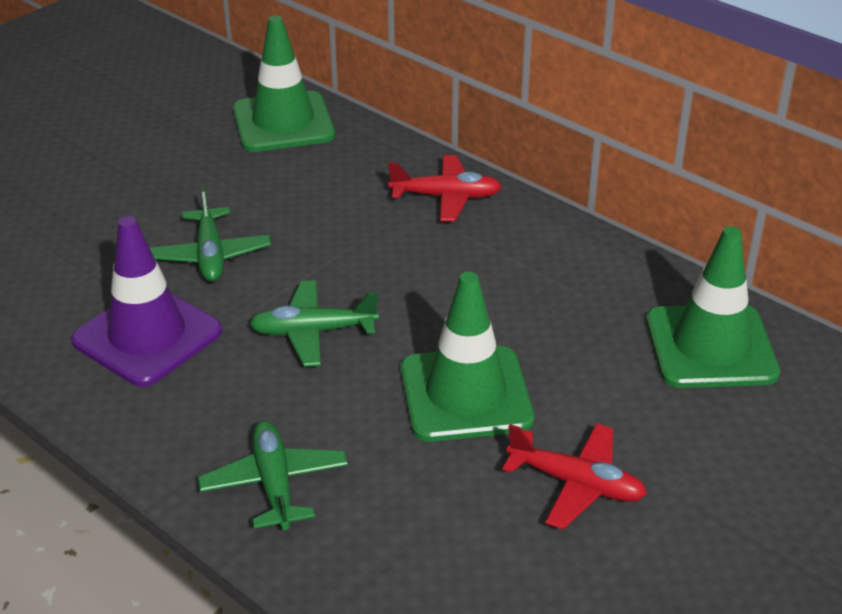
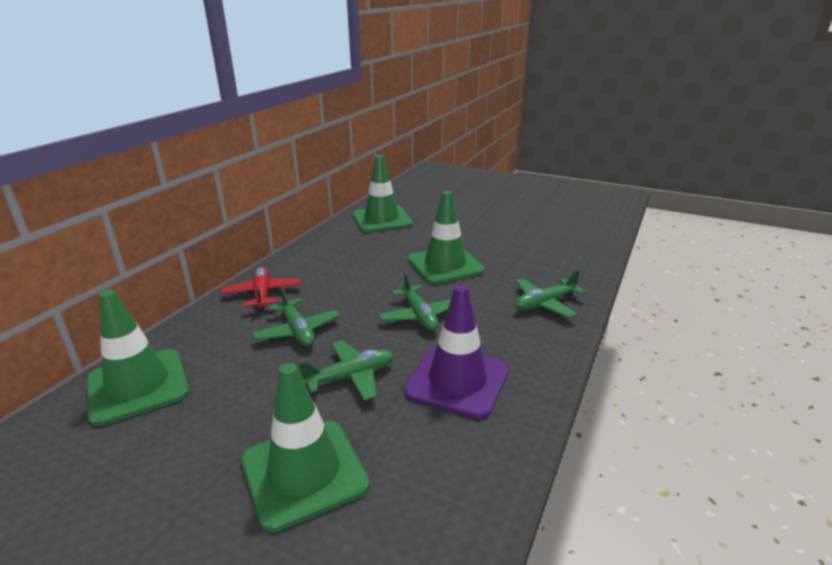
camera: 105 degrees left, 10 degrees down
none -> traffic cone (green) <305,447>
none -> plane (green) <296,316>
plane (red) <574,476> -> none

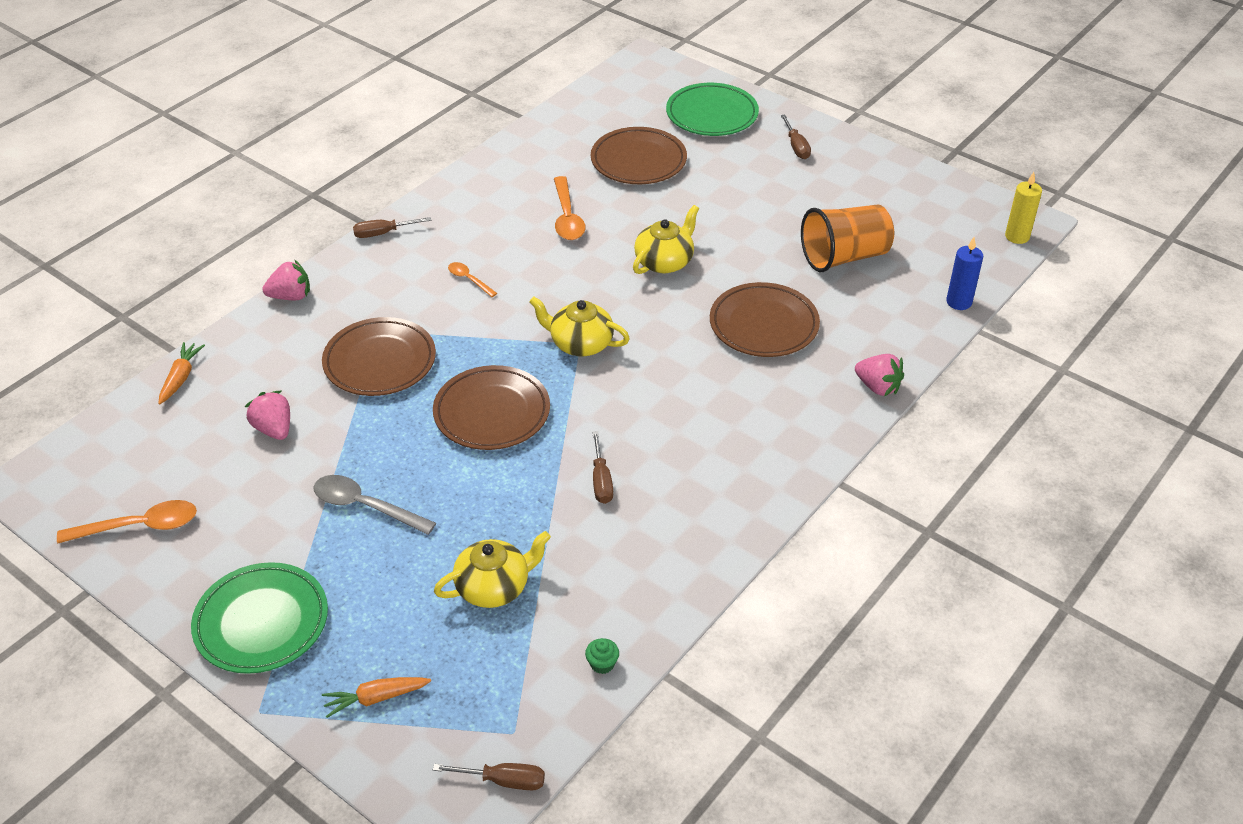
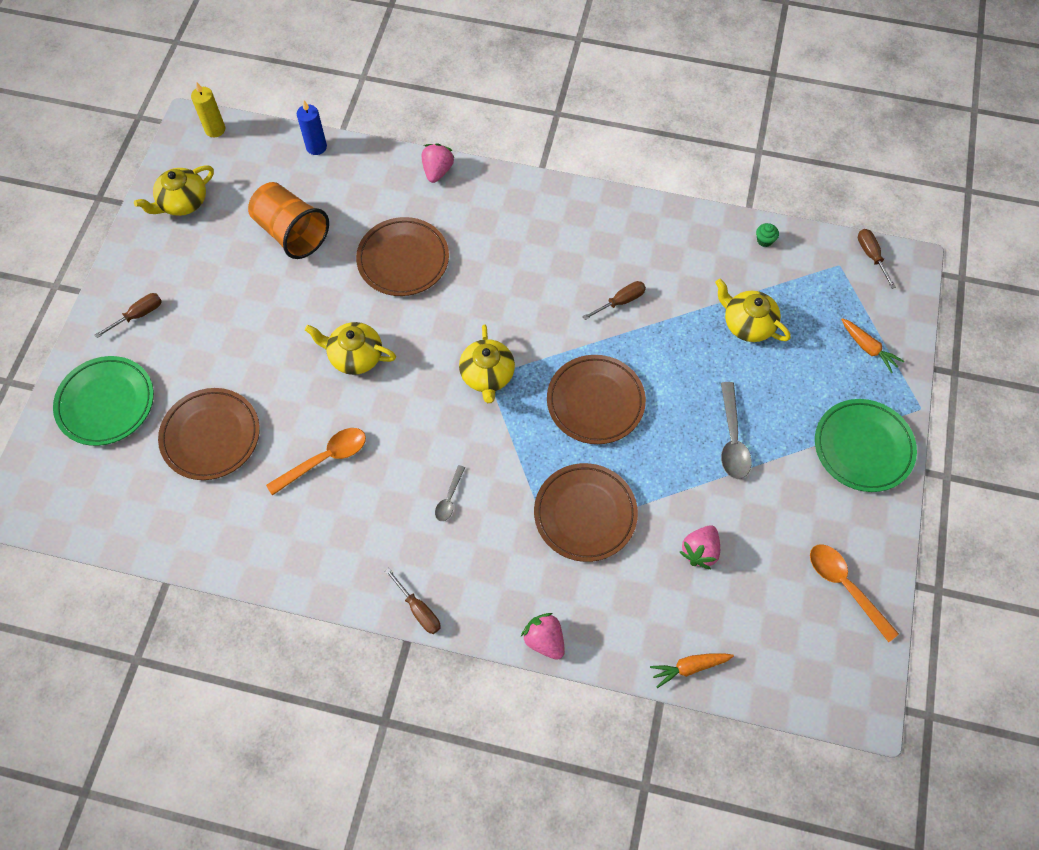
camera: 115 degrees left, 20 degrees up
none -> teapot (yellow) <174,190>
spoon (orange) <472,279> -> spoon (grey) <450,493>

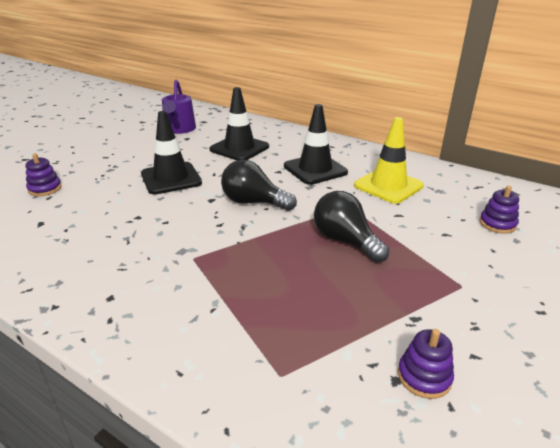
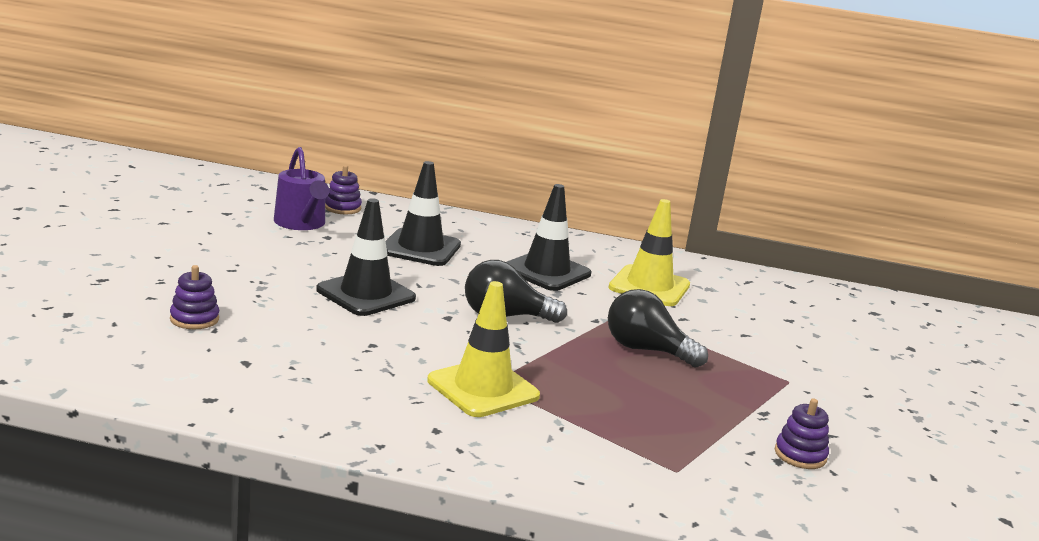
camera: 25 degrees left, 10 degrees down
stacking toy (purple) <499,210> -> stacking toy (purple) <343,189>, moved
none -> traffic cone (yellow) <483,349>

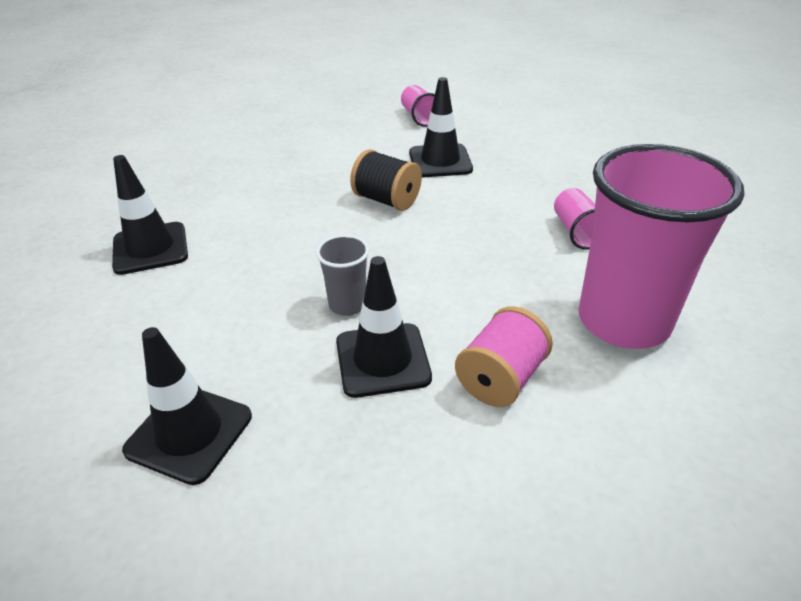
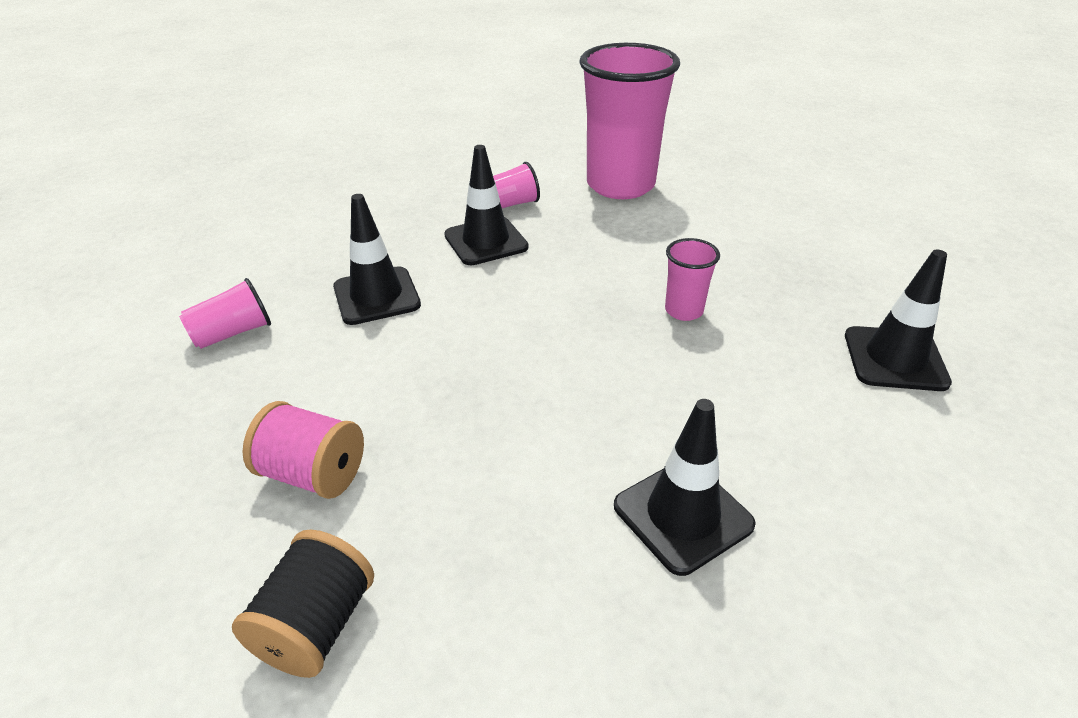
camera: 105 degrees left, 0 degrees up
spool (black) <386,180> -> spool (black) <303,604>, moved
spool (pink) <504,356> -> spool (pink) <303,450>, moved
traffic cone (black) <384,327> -> traffic cone (black) <486,205>, moved
cup (grey) <342,275> -> cup (pink) <692,279>

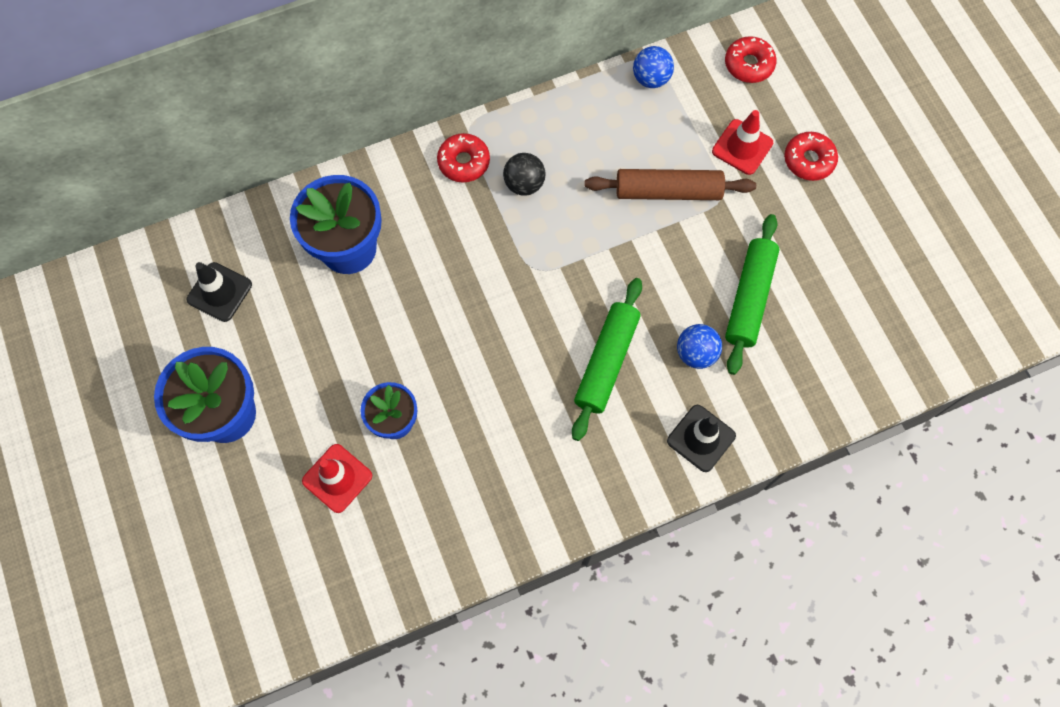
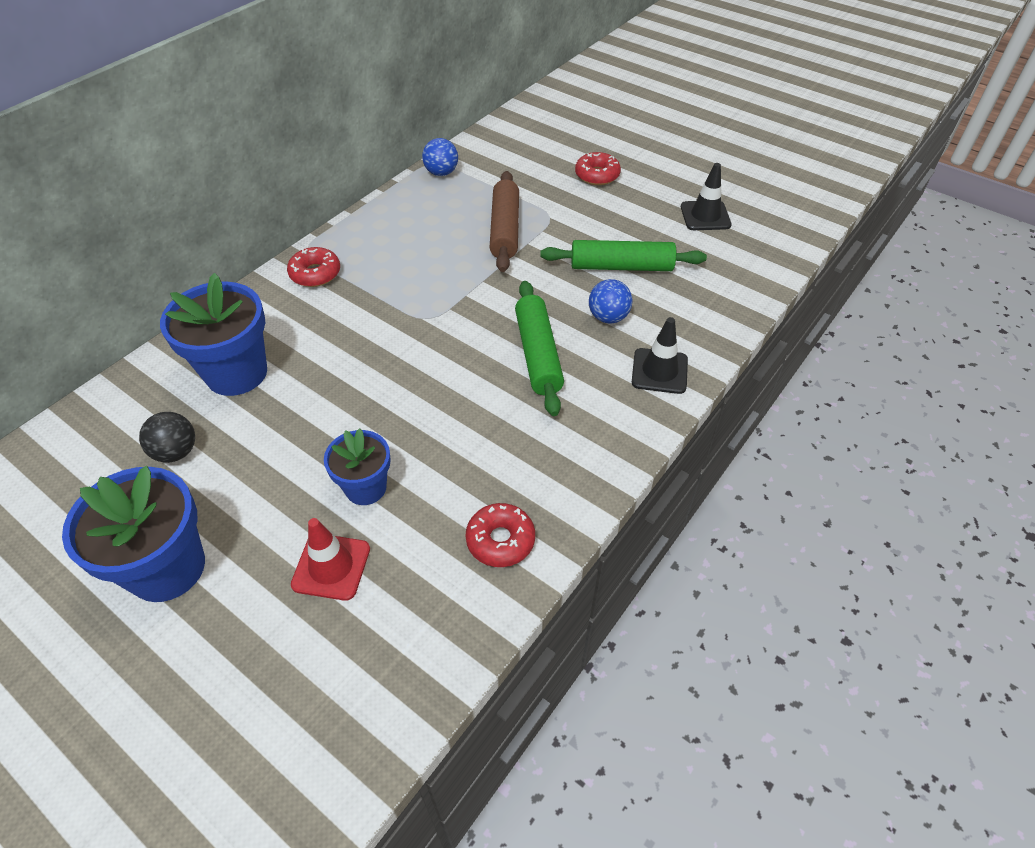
camera: 30 degrees left, 20 degrees down
ball (black) <524,174> -> ball (black) <167,437>, moved
donut (red) <751,59> -> donut (red) <500,535>, moved
rolling pin (brown) <670,184> -> rolling pin (brown) <504,221>, 60 degrees counterclockwise
rolling pin (green) <752,294> -> rolling pin (green) <623,255>, 75 degrees counterclockwise
traffic cone (black) <219,292> -> traffic cone (black) <706,196>, moved
traffic cone (red) <742,142> -> none

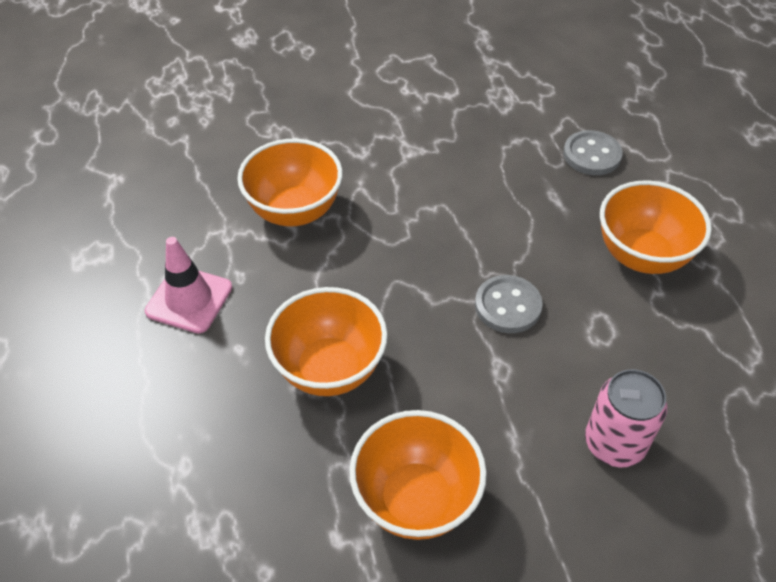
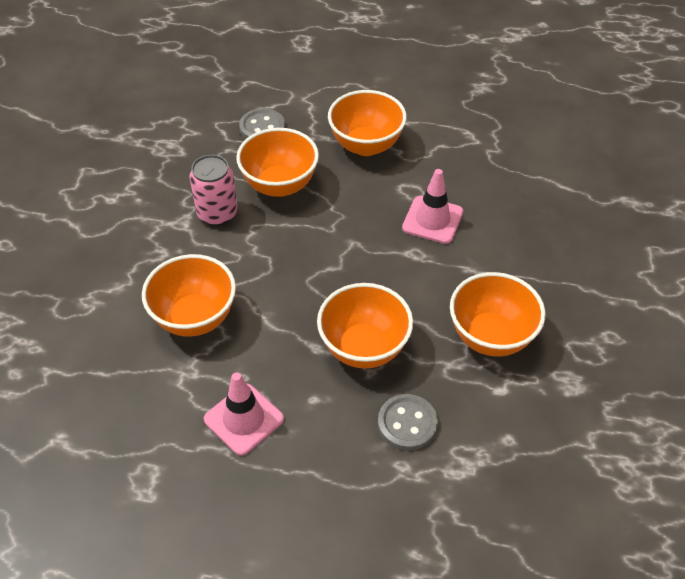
camera: 65 degrees left, 0 degrees up
can (pink) <626,418> -> can (pink) <213,190>, moved
none -> bowl (orange) <277,162>
button (grey) <509,304> -> button (grey) <408,422>, moved
none -> traffic cone (pink) <432,206>

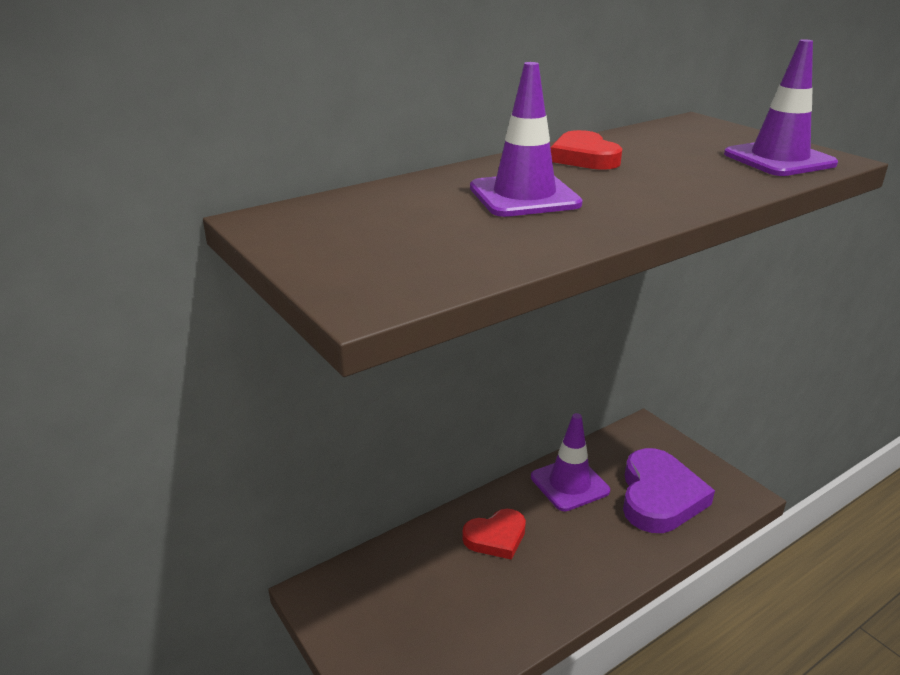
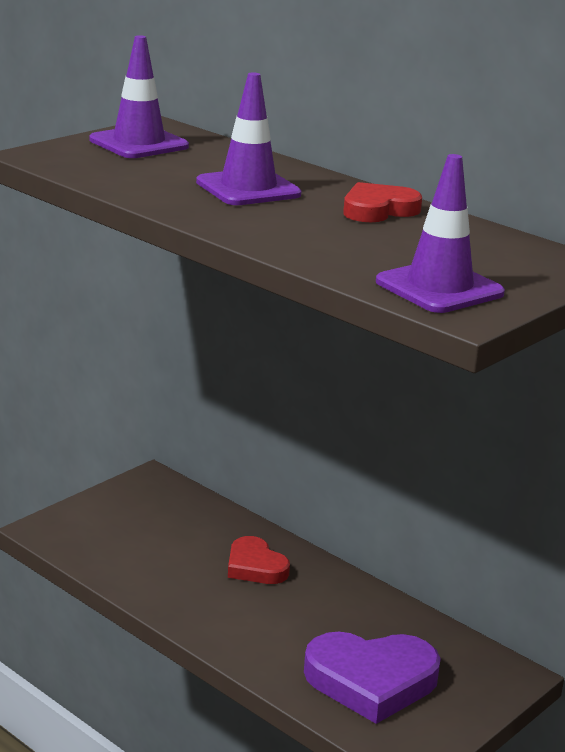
camera: 75 degrees right, 5 degrees down
traffic cone (purple) <570,462> -> traffic cone (purple) <139,96>, moved

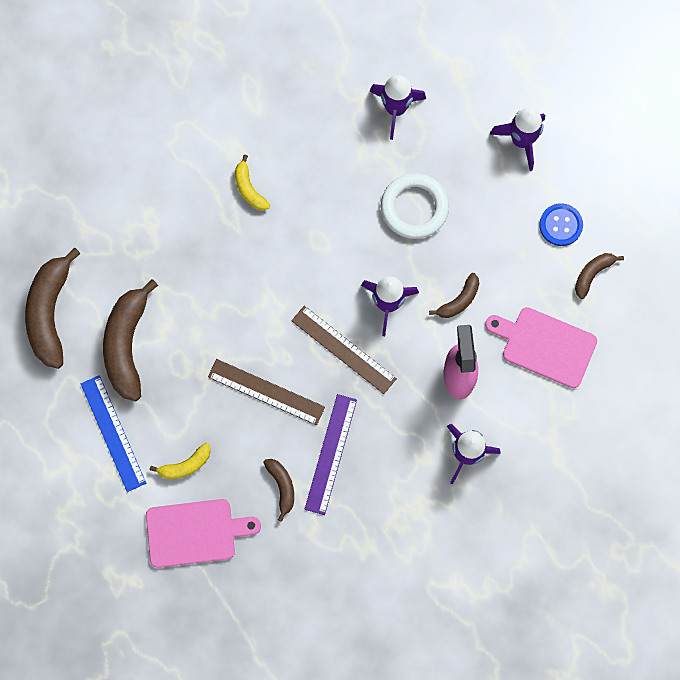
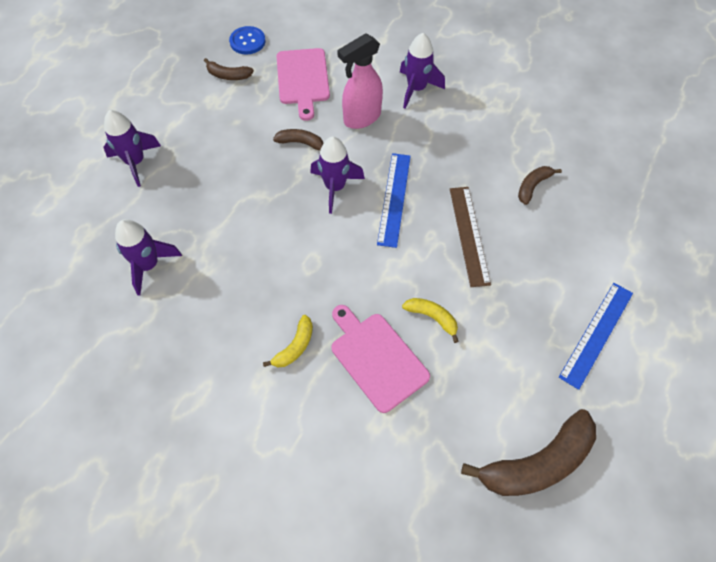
camera: 120 degrees left, 15 degrees down
button (blue) <561,224> -> button (blue) <247,40>, moved
cutting board (pink) <203,533> -> cutting board (pink) <380,359>, moved
ruler (brown) <344,350> -> ruler (blue) <394,200>
banana (yellow) <180,461> -> banana (yellow) <430,320>, moved
banana (brown) <130,340> -> none
ruler (purple) <331,454> -> none
ring (white) <415,206> -> none

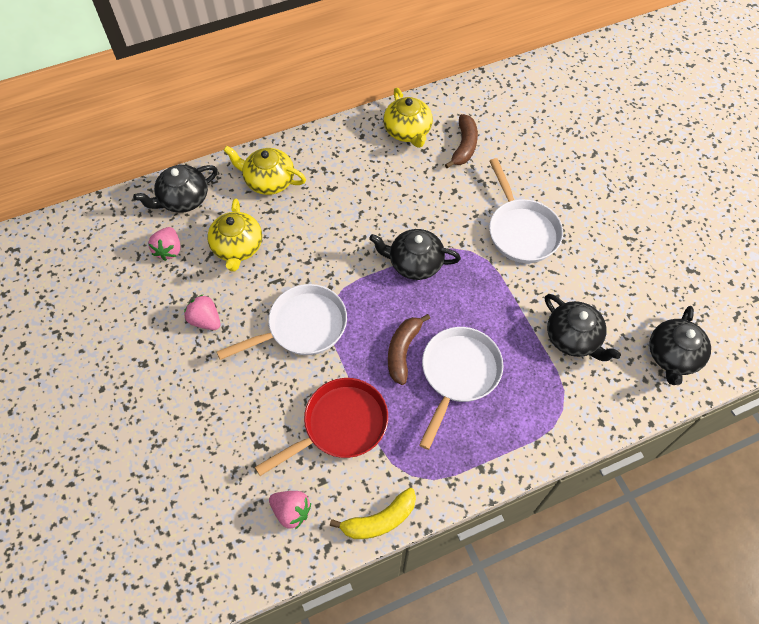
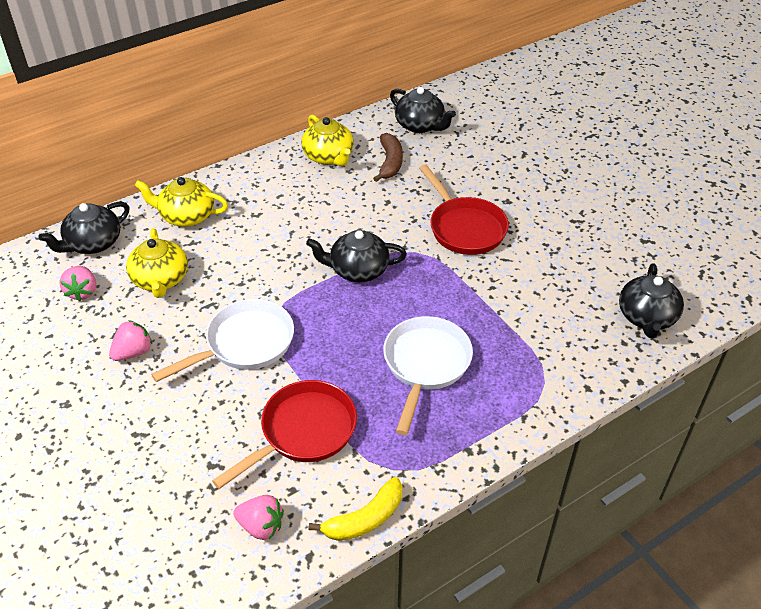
camera: 10 degrees left, 15 degrees down
strawberry (pink) <202,312> -> strawberry (pink) <130,340>, 105 degrees clockwise
teapot (black) <583,327> -> teapot (black) <423,110>, moved
pan (white) <526,210> -> pan (red) <464,209>
banana (brown) <409,349> -> none

